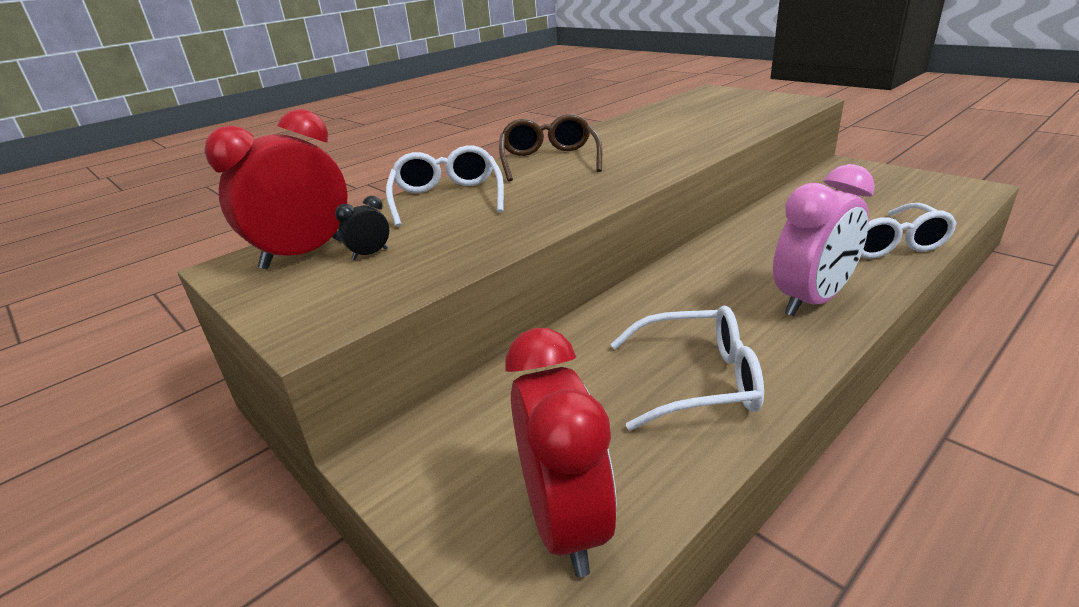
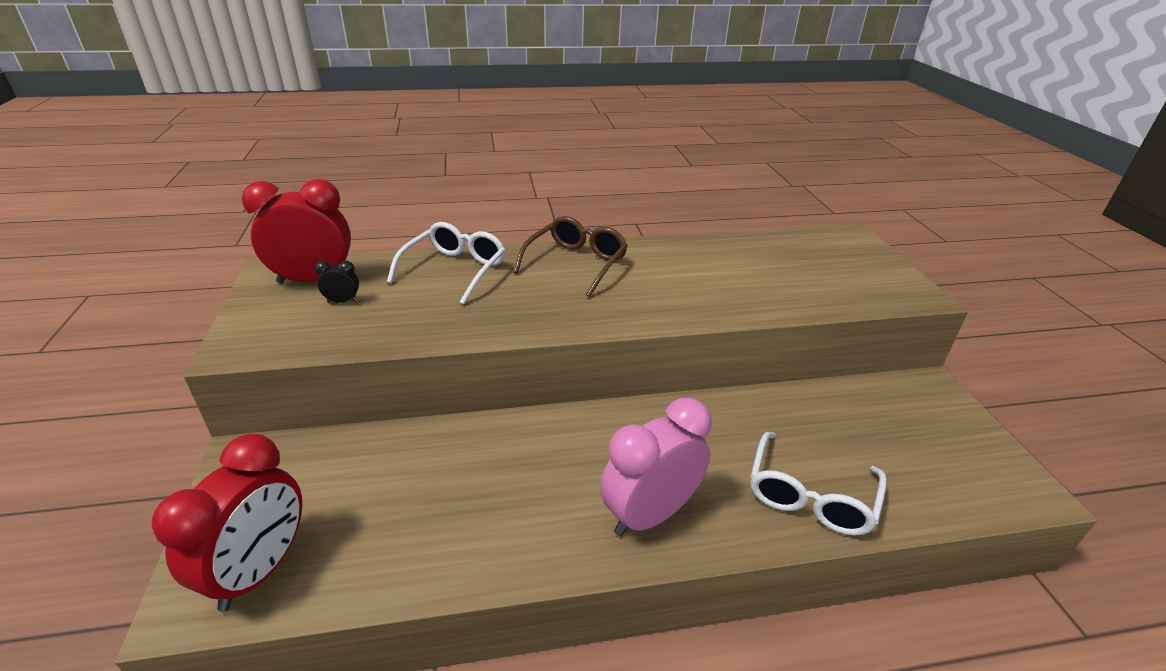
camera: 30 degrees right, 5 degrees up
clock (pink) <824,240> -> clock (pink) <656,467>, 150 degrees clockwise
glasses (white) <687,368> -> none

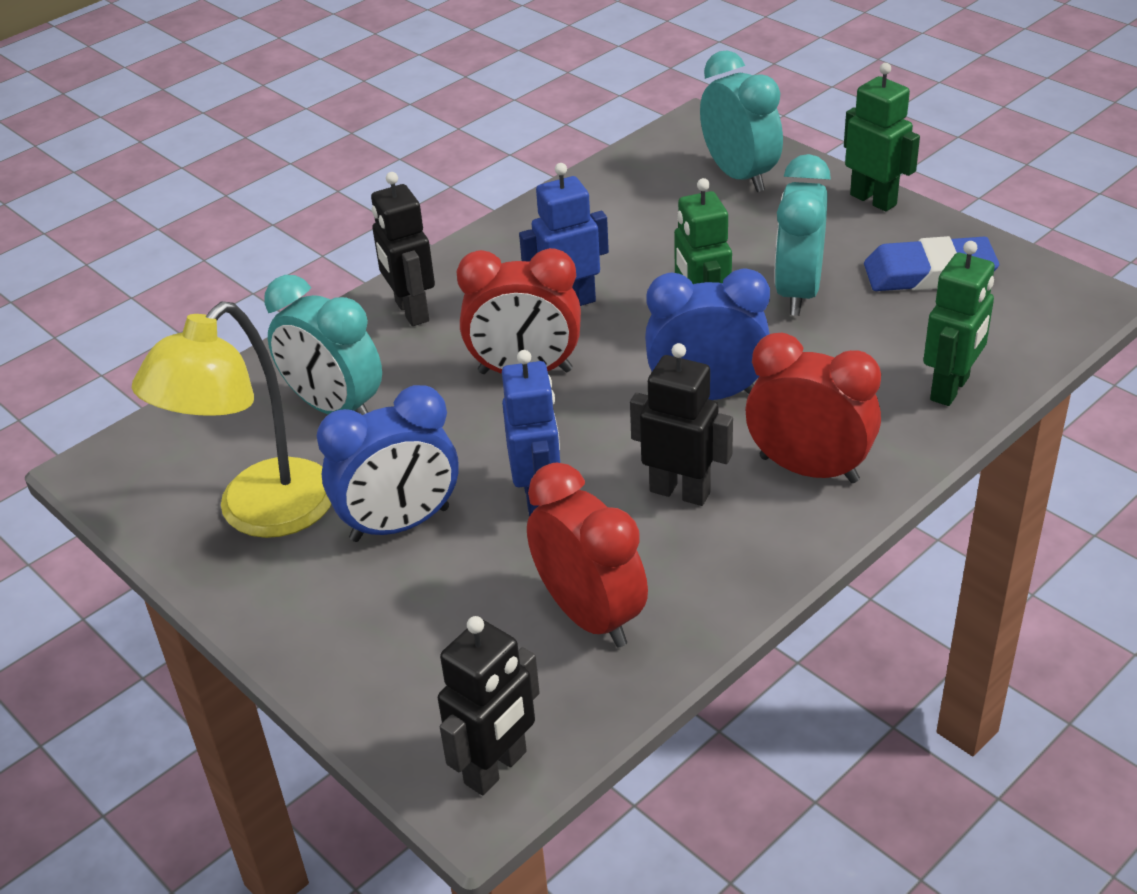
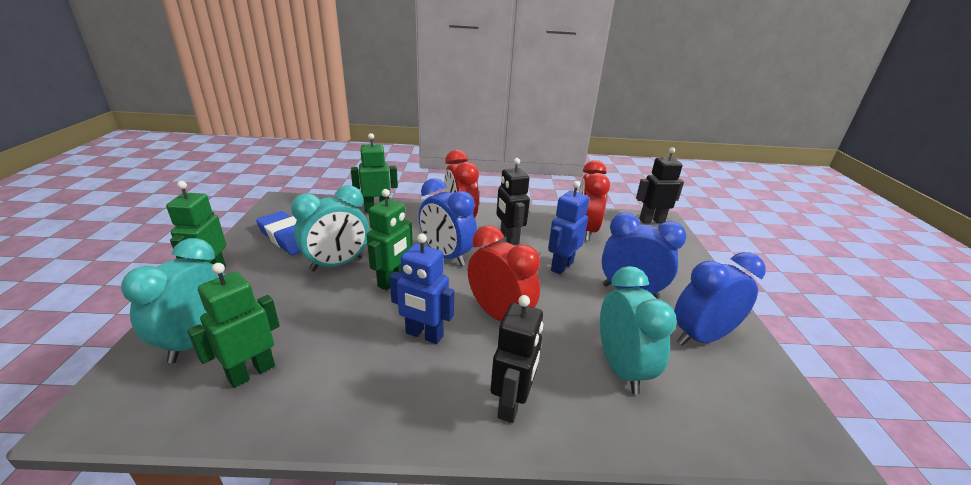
camera: 140 degrees left, 10 degrees down
none -> robot (green) <233,325>
lamp (yellow) <231,420> -> clock (blue) <720,299>

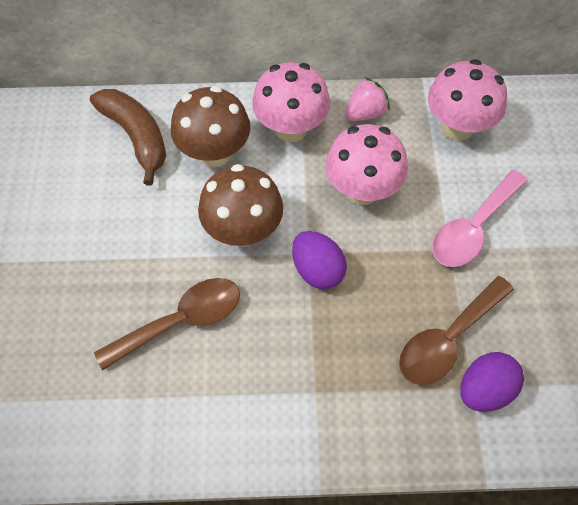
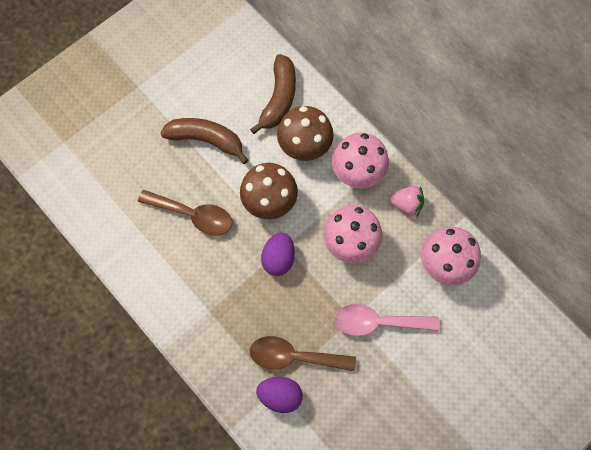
camera: 50 degrees right, 10 degrees up
none -> banana (brown) <204,141>

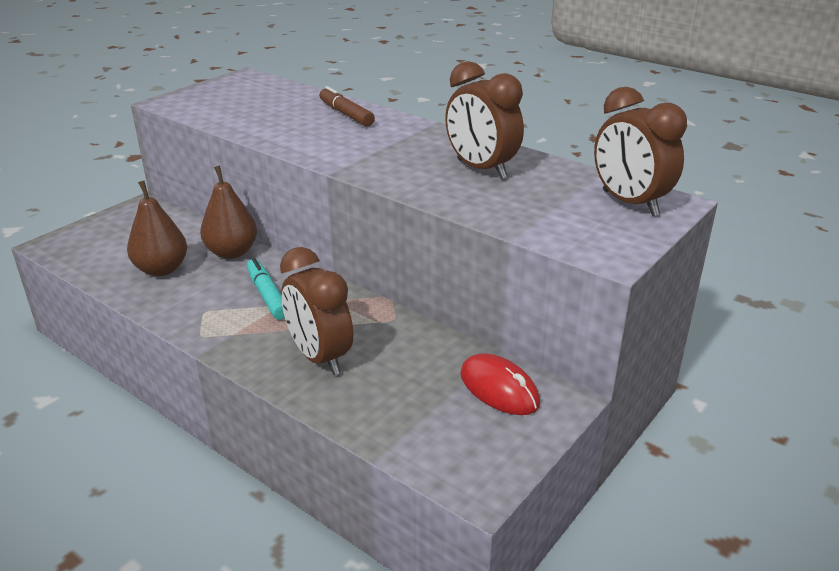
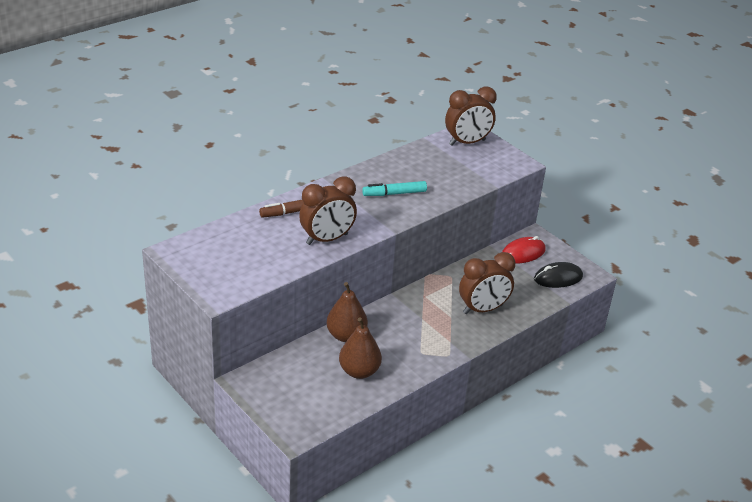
camera: 80 degrees left, 5 degrees up
clock (brown) <484,120> -> clock (brown) <328,211>, moved
marker (turquoise) <266,289> -> marker (turquoise) <394,188>, moved
none -> mouse (black) <558,275>

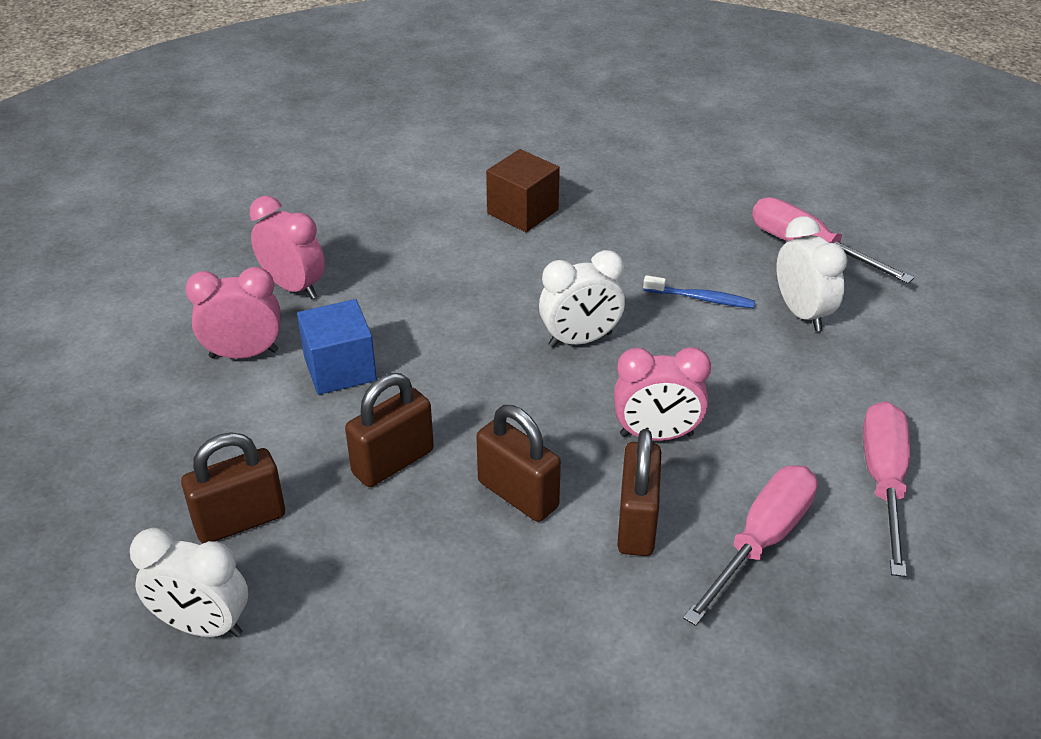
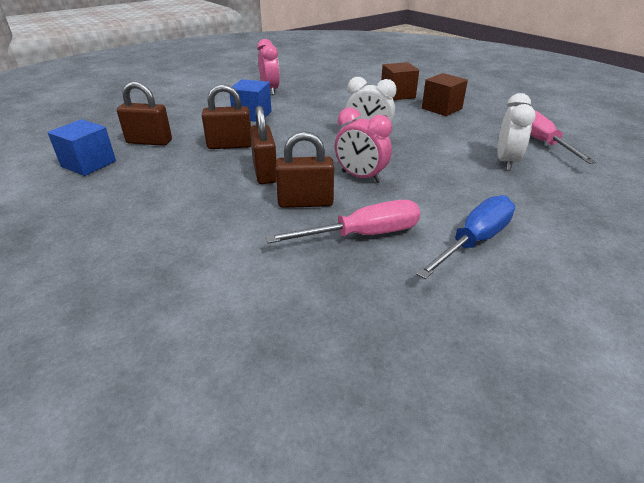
camera: 35 degrees right, 5 degrees down
clock (white) <189,582> -> cube (blue) <81,147>
padlock (brown) <639,492> -> padlock (brown) <304,169>, 45 degrees clockwise
screwdriver (pink) <886,489> -> screwdriver (blue) <465,237>
none -> cube (brown) <445,94>
clock (pink) <232,313> -> none
toothbrush (blue) <699,291> -> none

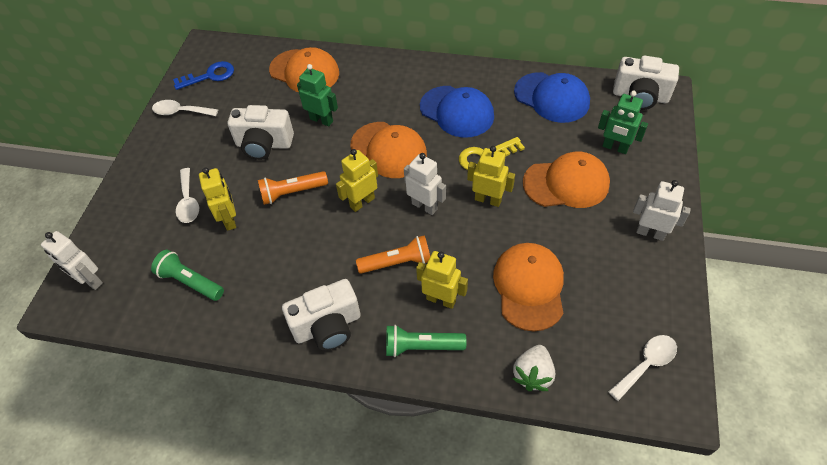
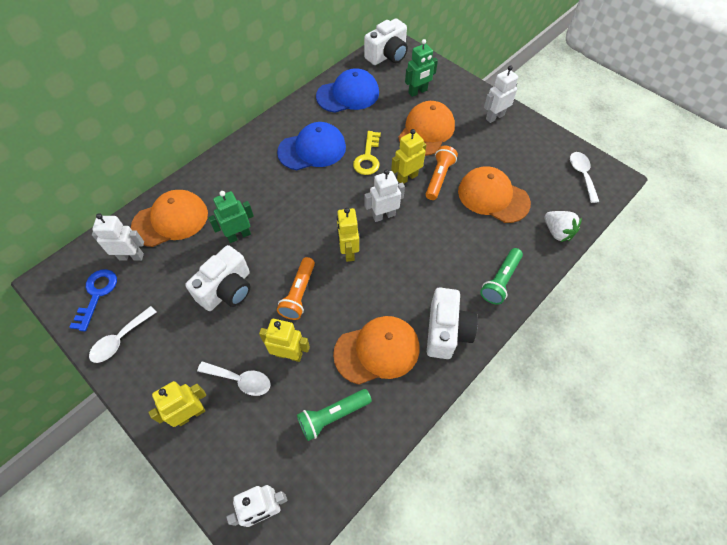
camera: 60 degrees left, 5 degrees up
none -> robot (white) <118,237>
robot (yellow) <442,280> -> robot (yellow) <177,404>, moved
cap (orange) <388,150> -> cap (orange) <376,350>, moved
flashlight (orange) <393,254> -> flashlight (orange) <442,173>, moved

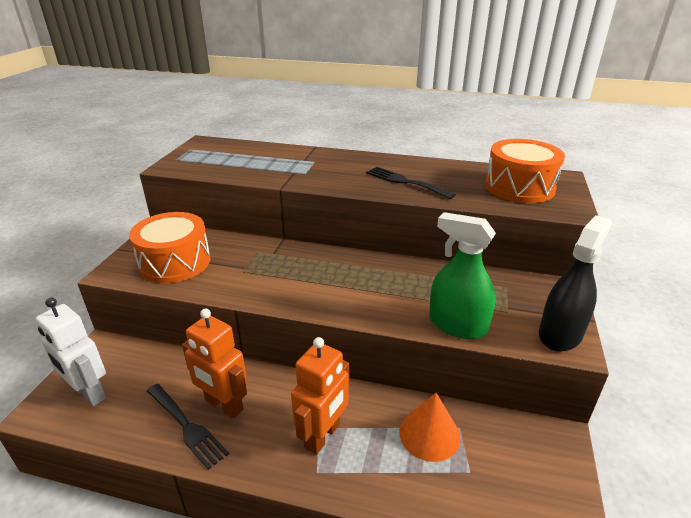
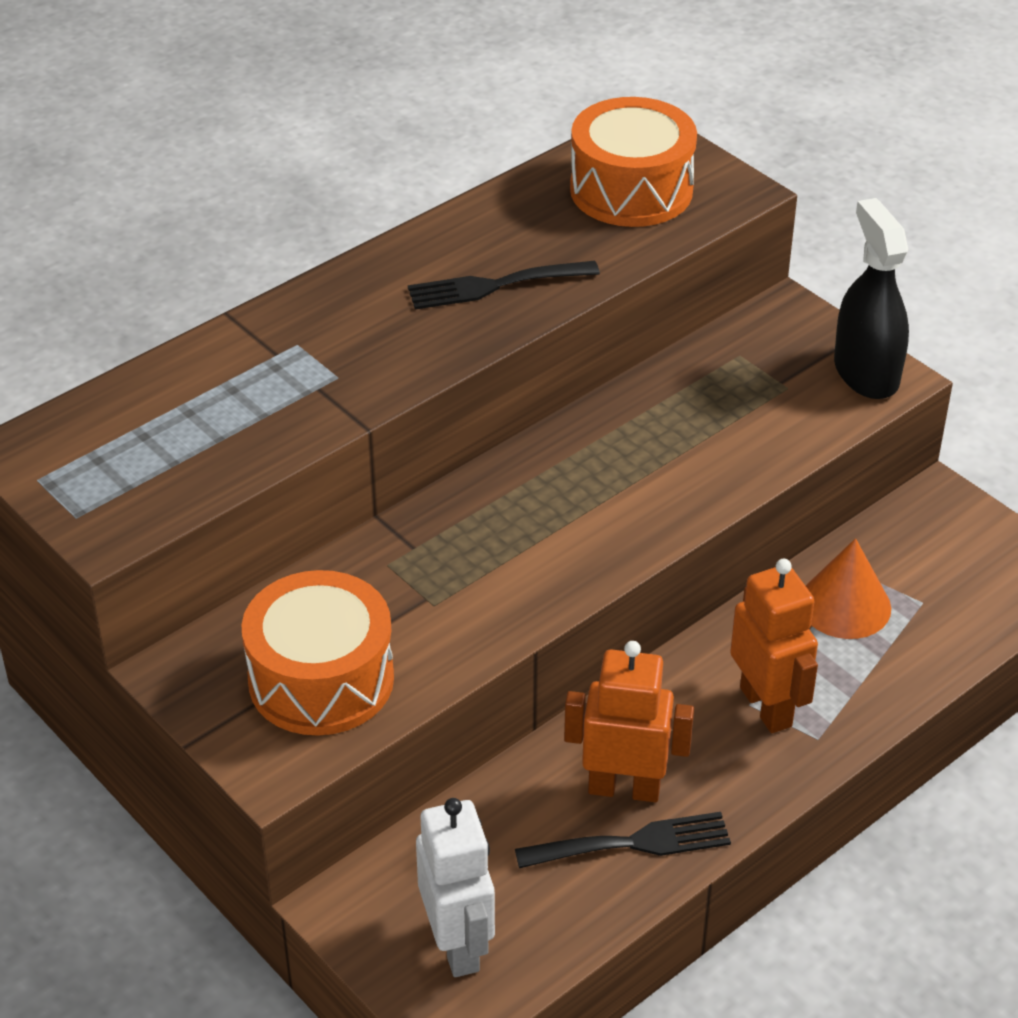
camera: 55 degrees left, 10 degrees up
robot (white) <70,352> -> robot (white) <455,887>, 90 degrees counterclockwise
robot (orange) <214,363> -> robot (orange) <629,721>, 150 degrees counterclockwise
spray bottle (green) <462,275> -> none

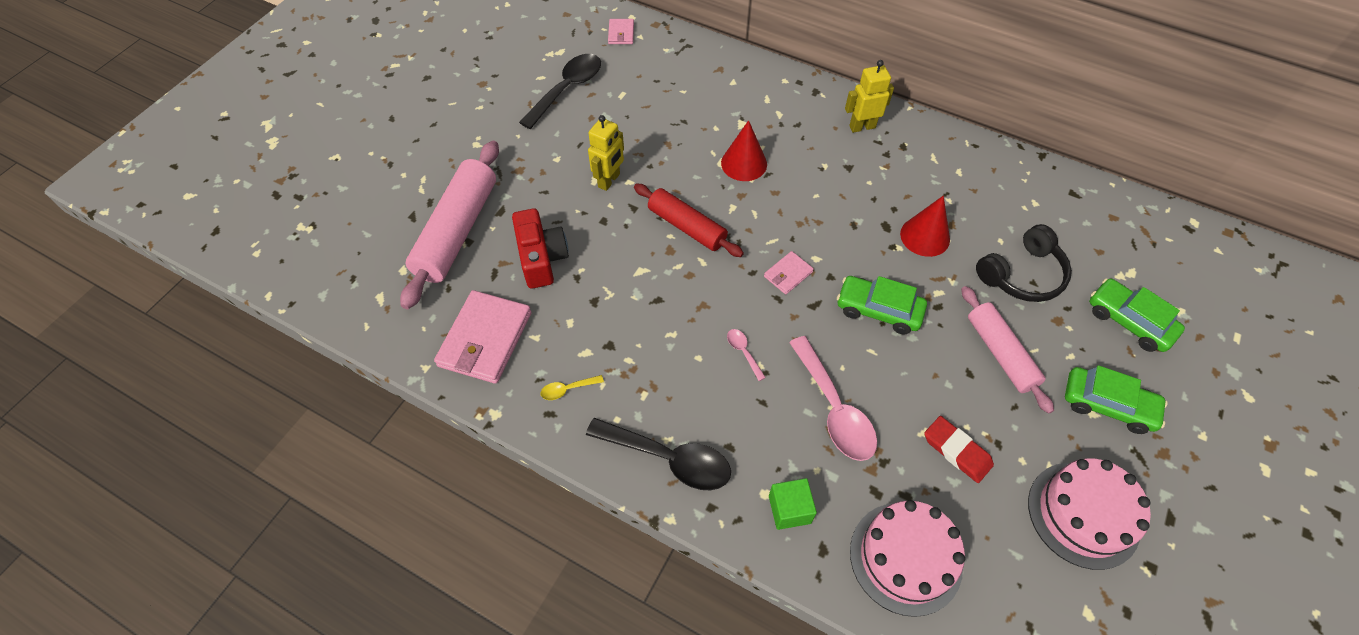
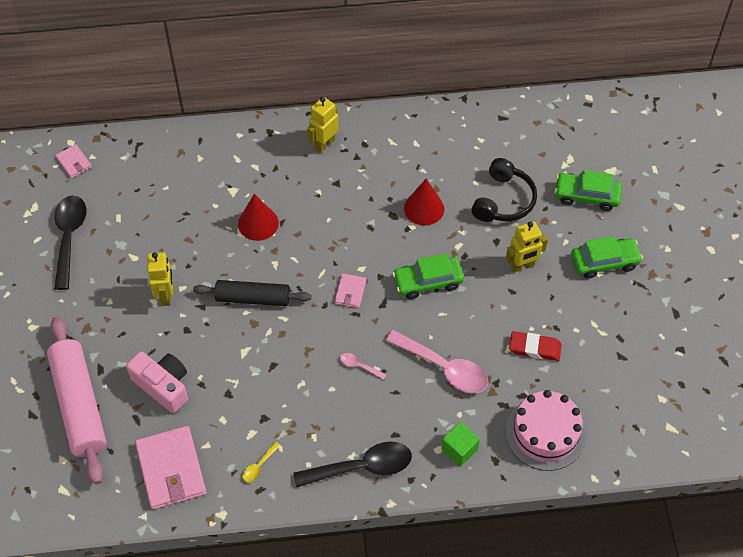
camera: 35 degrees left, 0 degrees up
camera (red) <540,248> -> camera (pink) <157,382>
rolling pin (red) <689,220> -> rolling pin (black) <252,293>
rolling pin (pink) <1007,349> -> robot (yellow) <527,247>
cake (pink) <1089,514> -> none

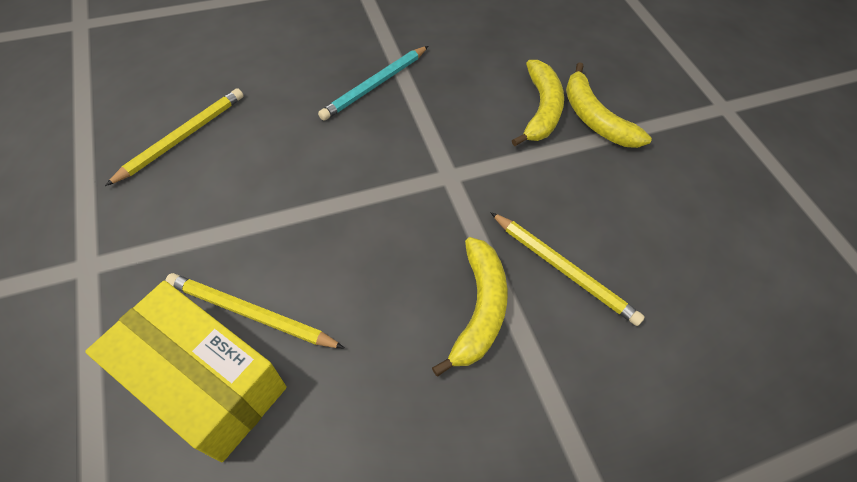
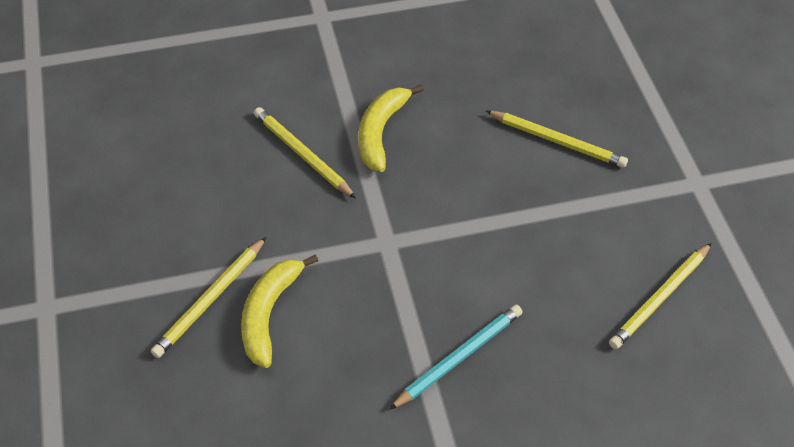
camera: 170 degrees left, 5 degrees down
banana (yellow) <609,105> -> pencil (yellow) <208,297>
box (yellow) <186,371> -> none

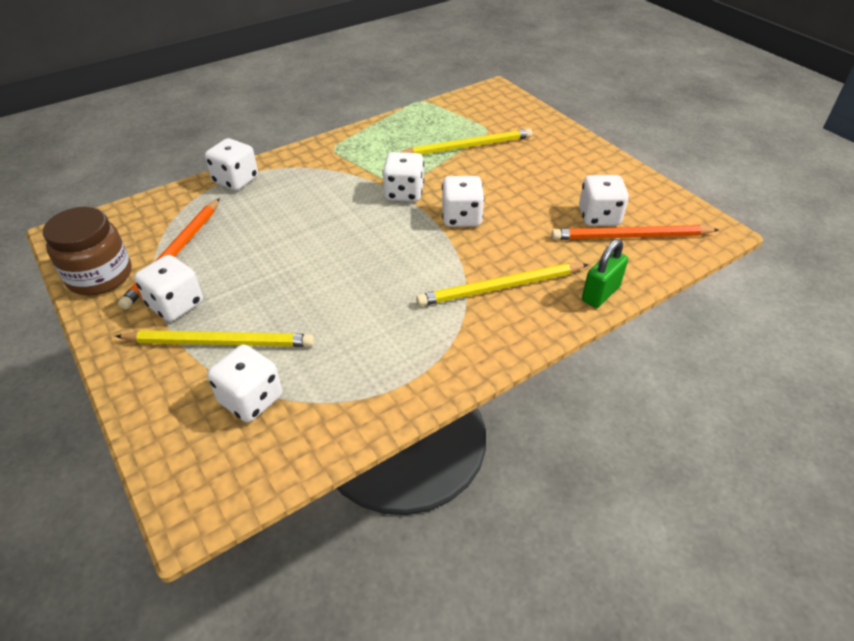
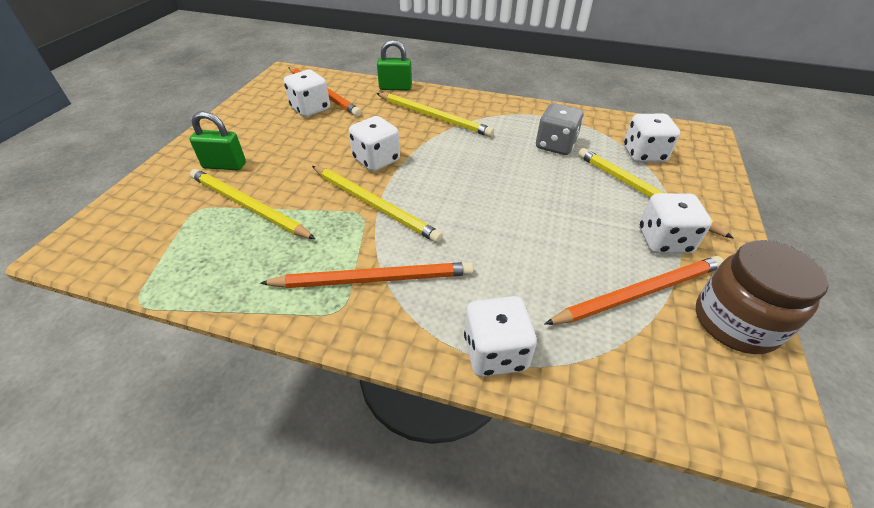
camera: 130 degrees left, 0 degrees up
none -> padlock (green) <218,140>
none -> pencil (orange) <367,275>
dice (white) <403,177> -> pencil (yellow) <377,204>
none -> dice (grey) <560,129>

